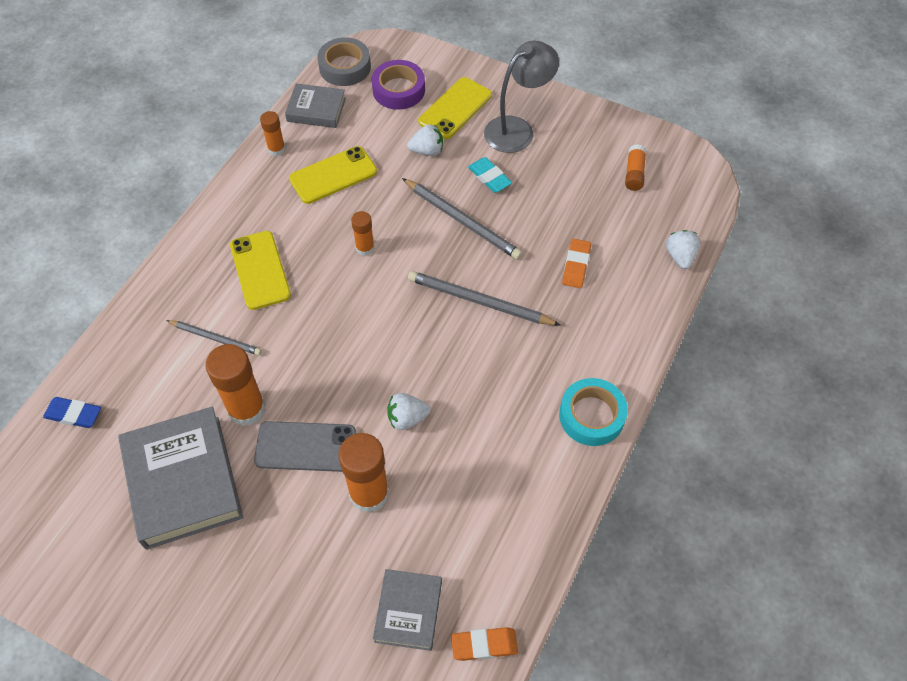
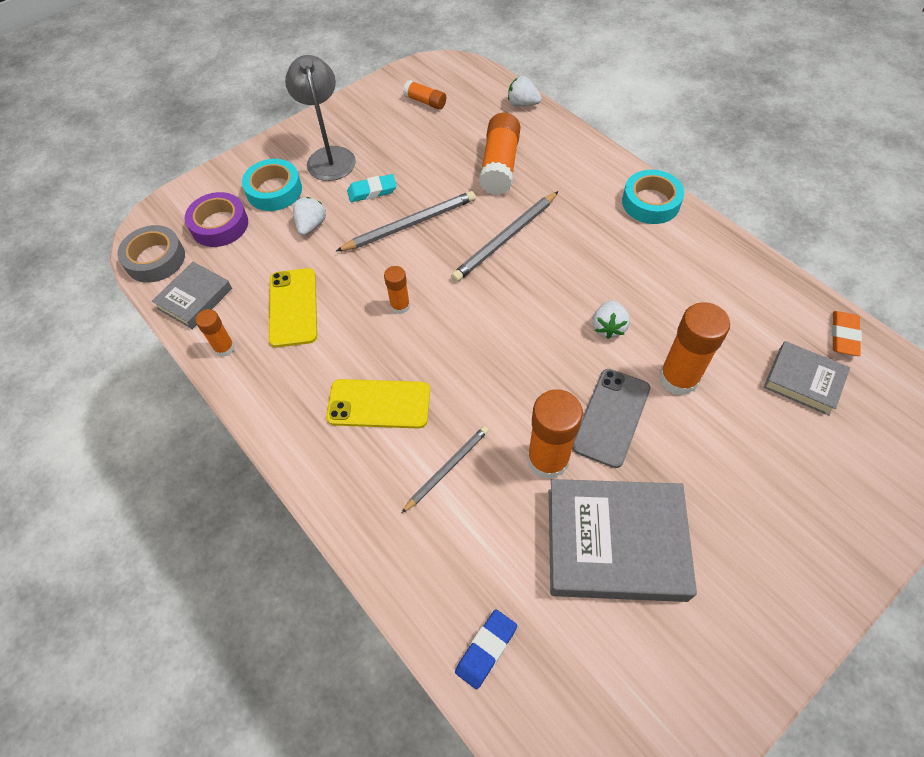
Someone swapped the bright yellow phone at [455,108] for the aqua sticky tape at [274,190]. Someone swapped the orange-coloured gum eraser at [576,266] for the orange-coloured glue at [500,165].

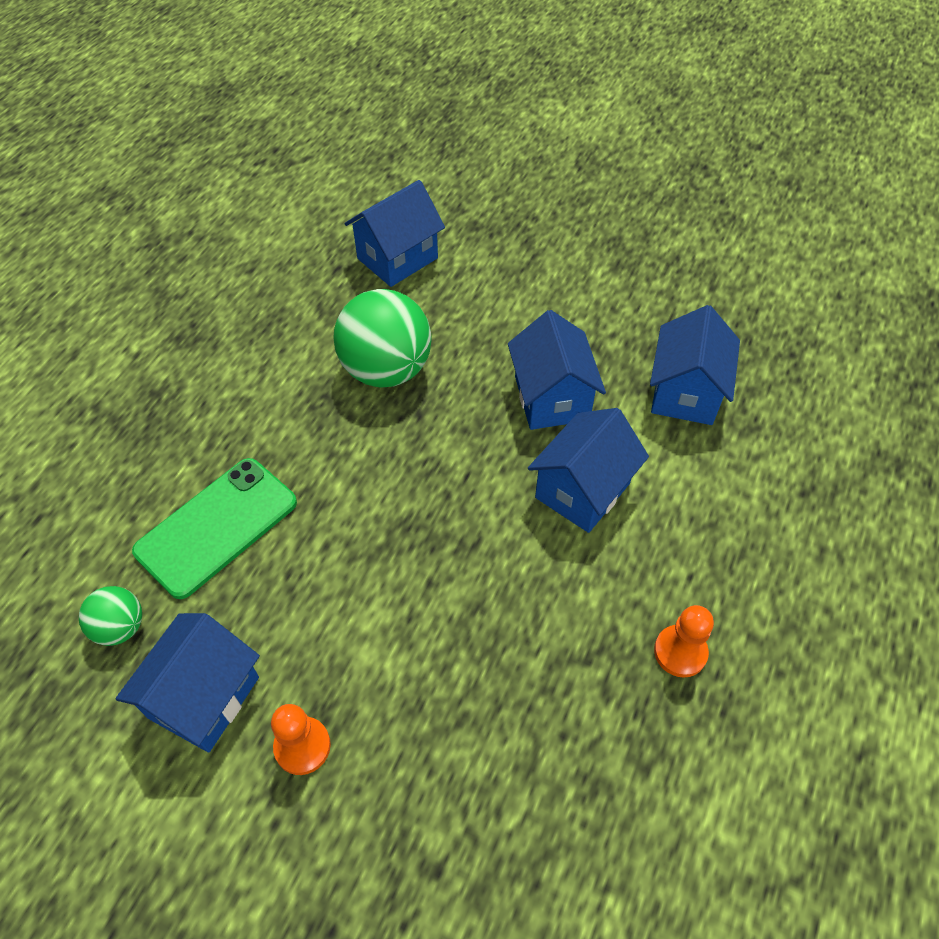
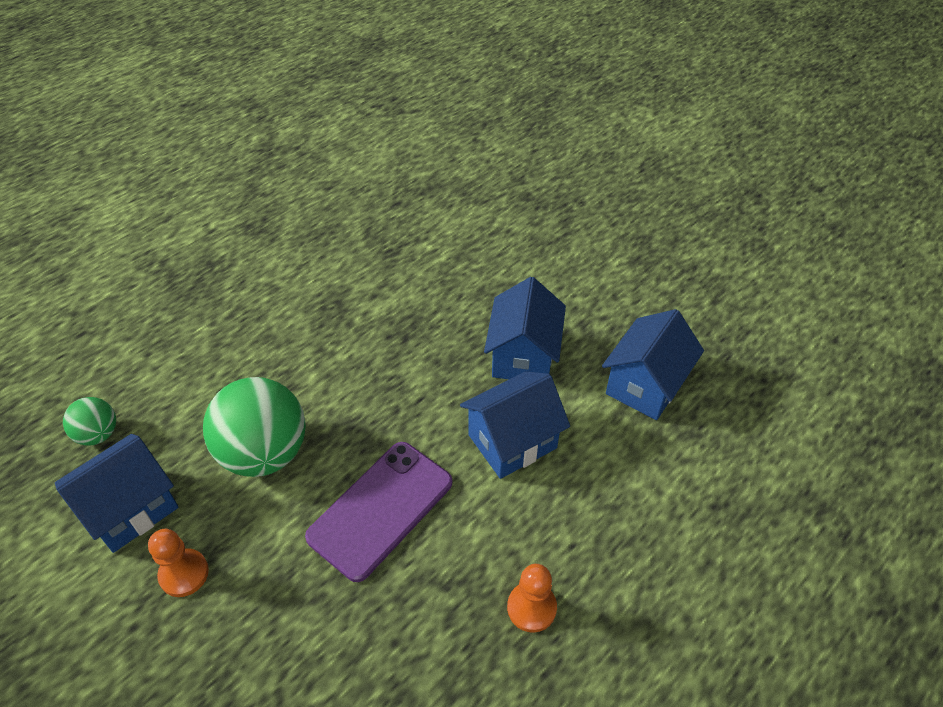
Someone took away the blue toy house at [397,258]. Someone carried the emerald play ball from [386,370] to [264,452]. Someone took away the emerald phone at [217,527]. Someone put down the purple phone at [381,509].

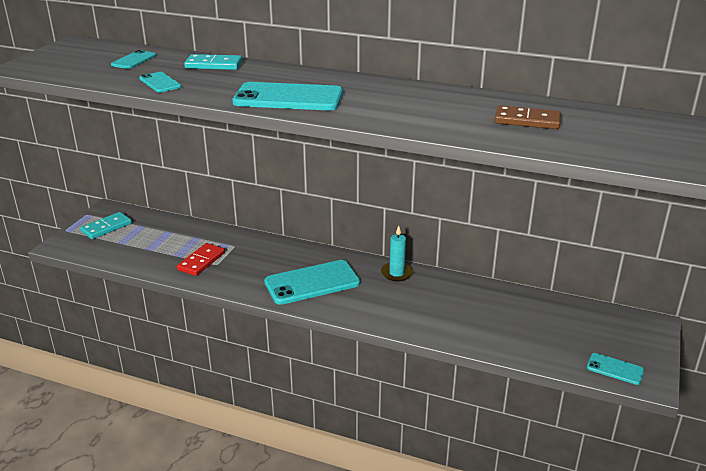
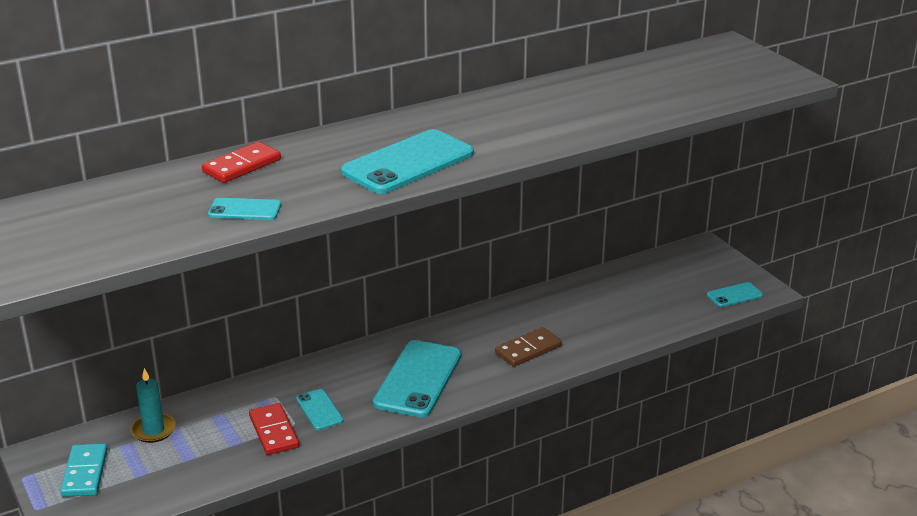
Someone carried the aqua phone from [134,60] to [319,410]. Someone repainted the aqua domino tile at [213,65], which became the red domino tile at [242,166]. Someone carried the dark brown domino tile from [527,121] to [528,349]. Someone carried the aqua pillar candle from [396,273] to [153,430].

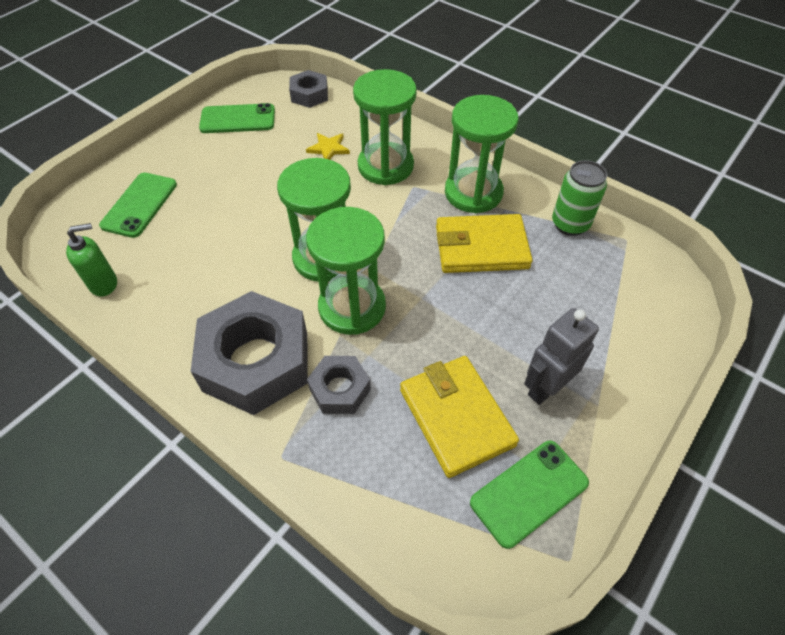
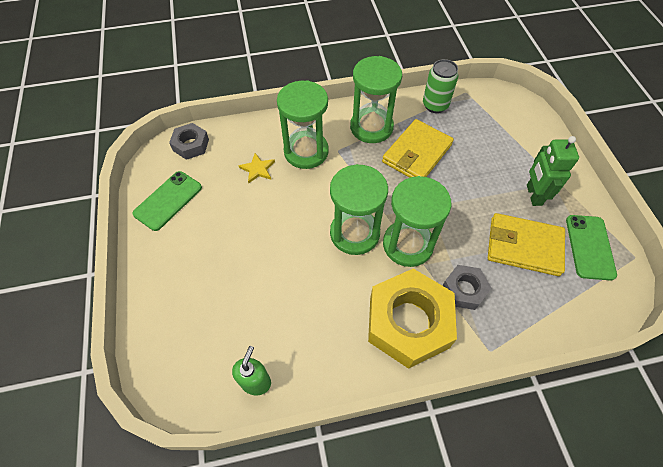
Someone took away the emerald phone at [139,205]. Someone repainted the ash-grey hex nut at [256,361], which became the bright yellow hex nut at [408,322]. Someone repainted the ash-grey robot at [545,388], which became the emerald robot at [533,195].

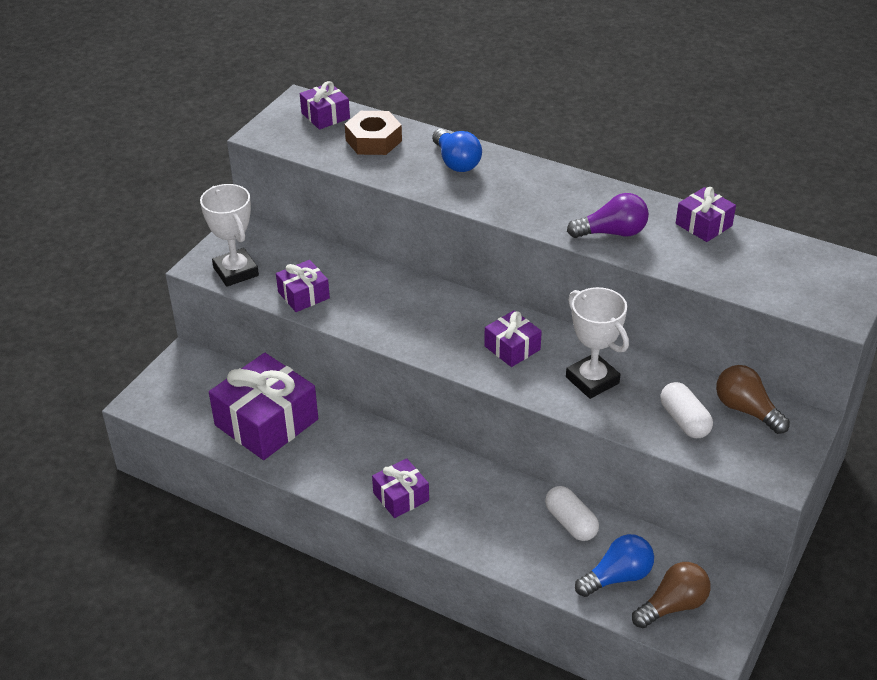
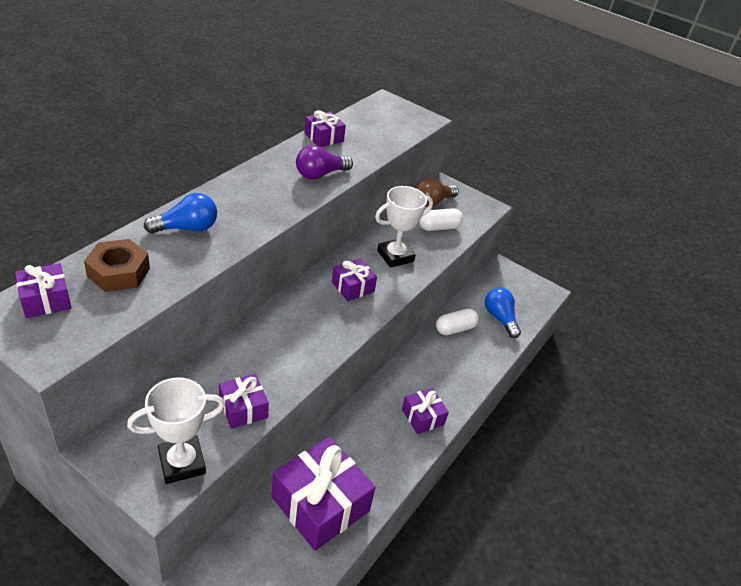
Someone rotated the purple bulb at [612,233] by 120 degrees counterclockwise. Someone took away the dark brown bulb at [673,605].

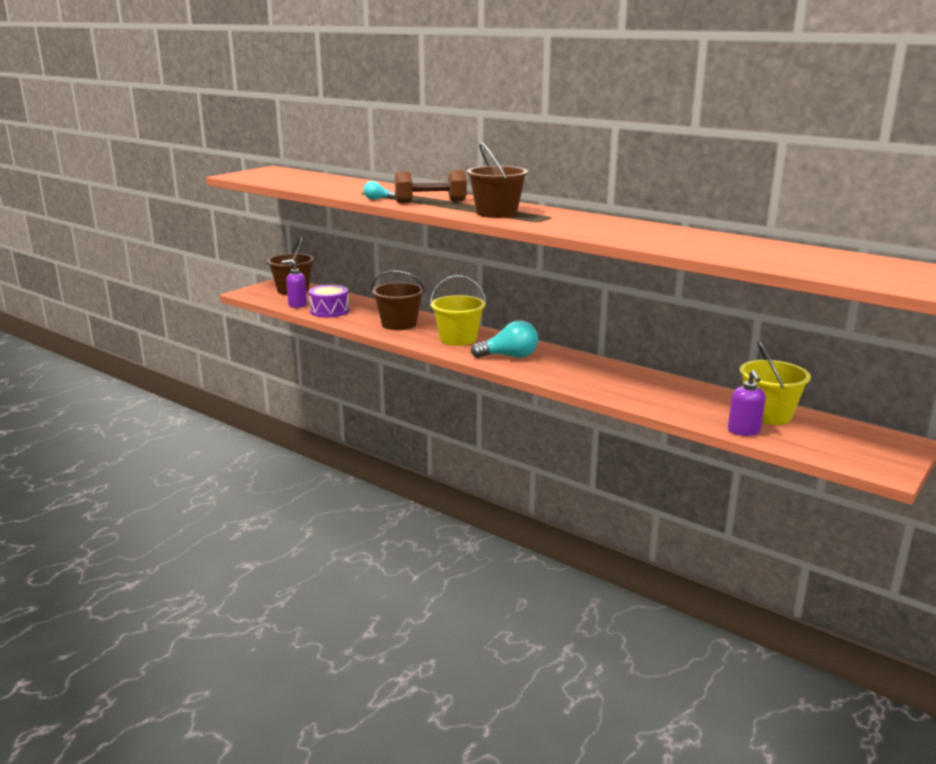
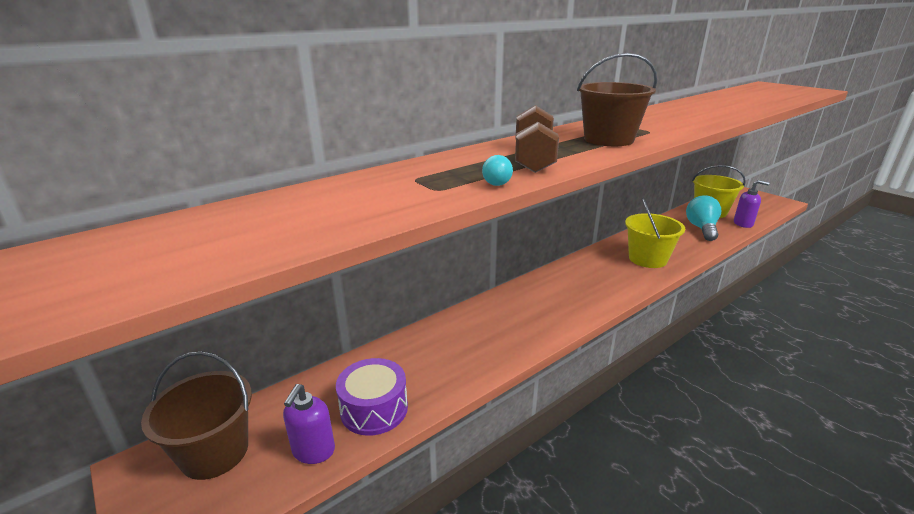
Someone took away the dark brown sand bucket at [399,324]. Someone carried the bright yellow sand bucket from [458,339] to [647,259]. Someone carried the aqua bulb from [509,356] to [701,229].

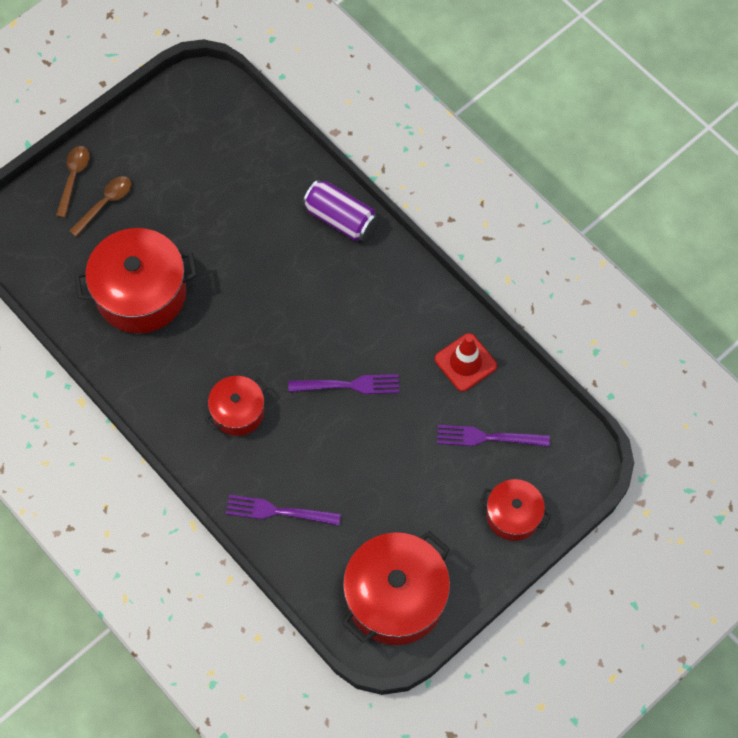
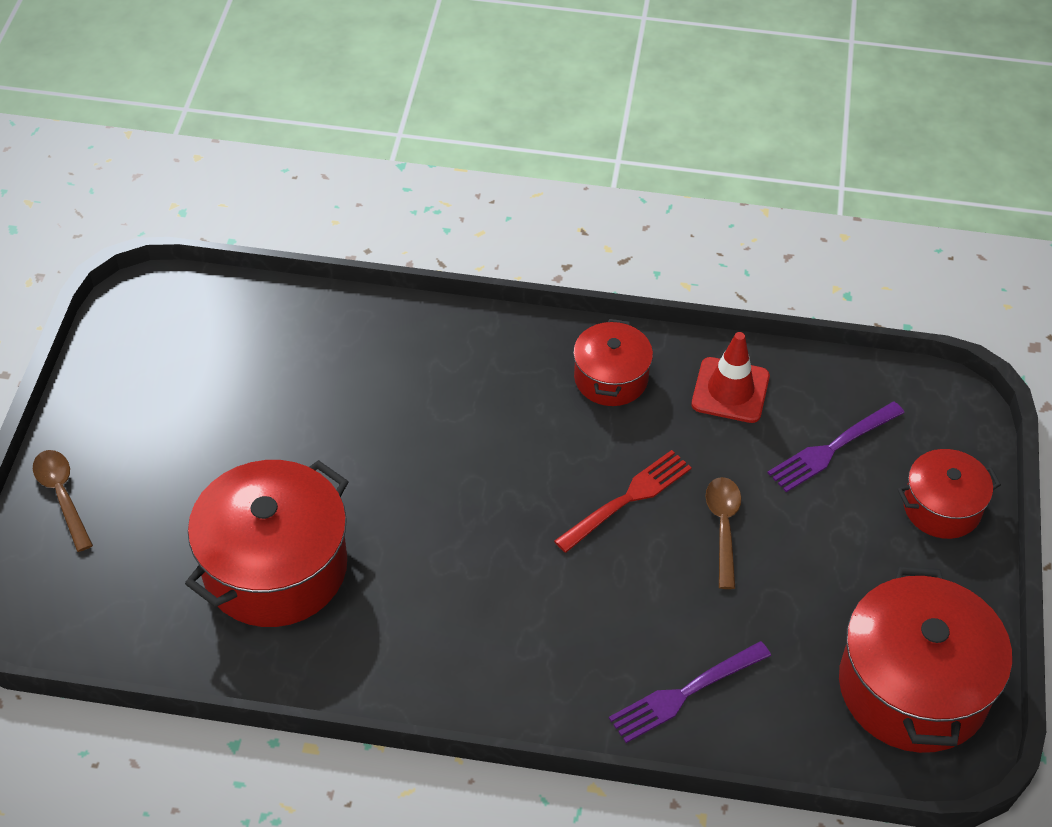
Someone carried the dark brown tablespoon from [105,204] to [723,527]. Someone took away the purple tin at [340,219]. Someone repainted the purple table fork at [348,385], which became the red table fork at [627,499]. Someone carried the red pot from [238,412] to [611,378].

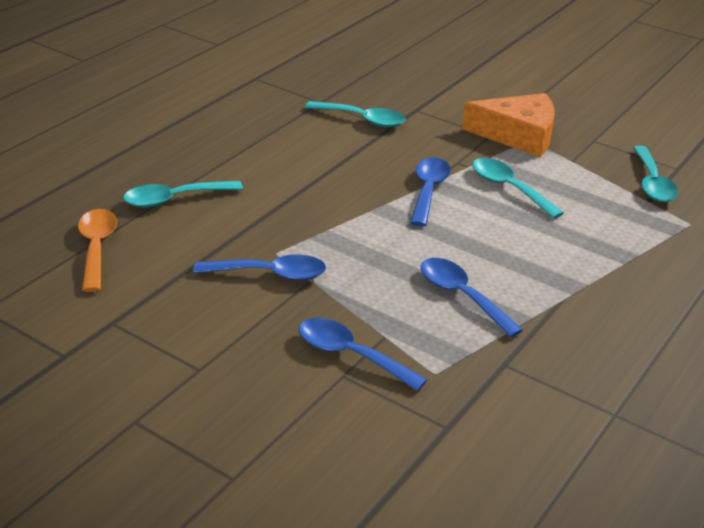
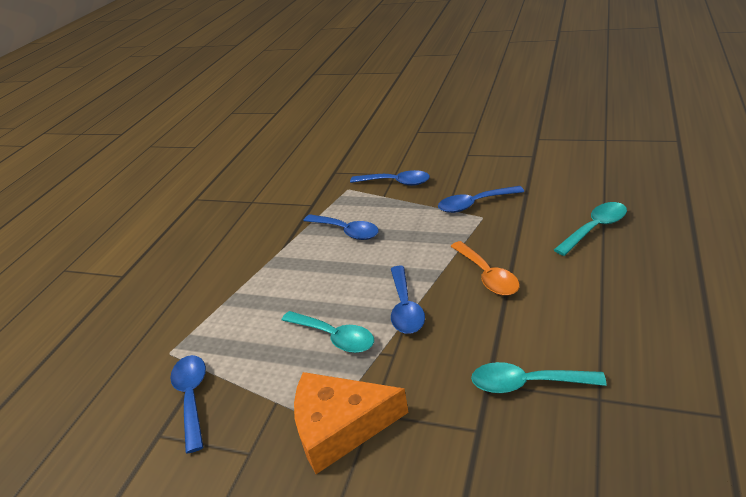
Someone repainted the aqua tablespoon at [652,183], which became the blue tablespoon at [192,398]. Someone carried the orange-coloured tablespoon from [97,248] to [487,275].

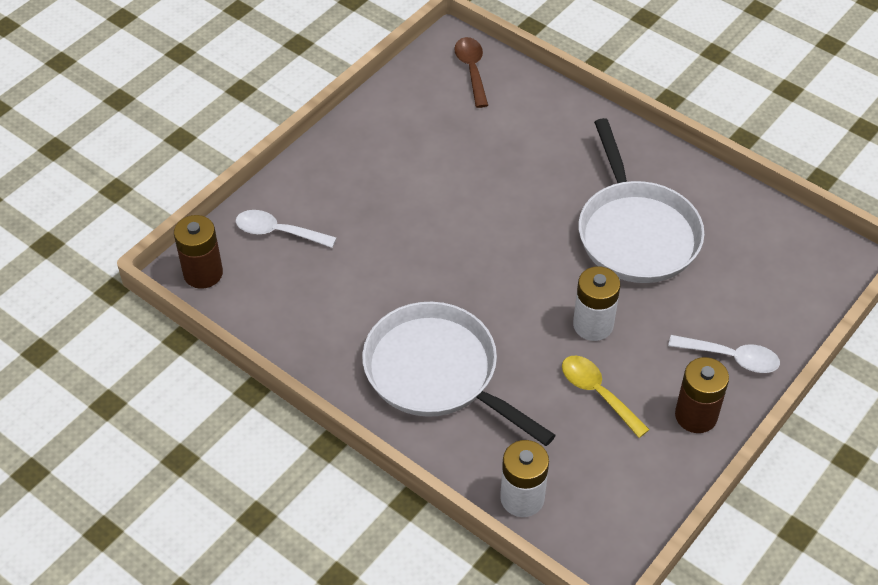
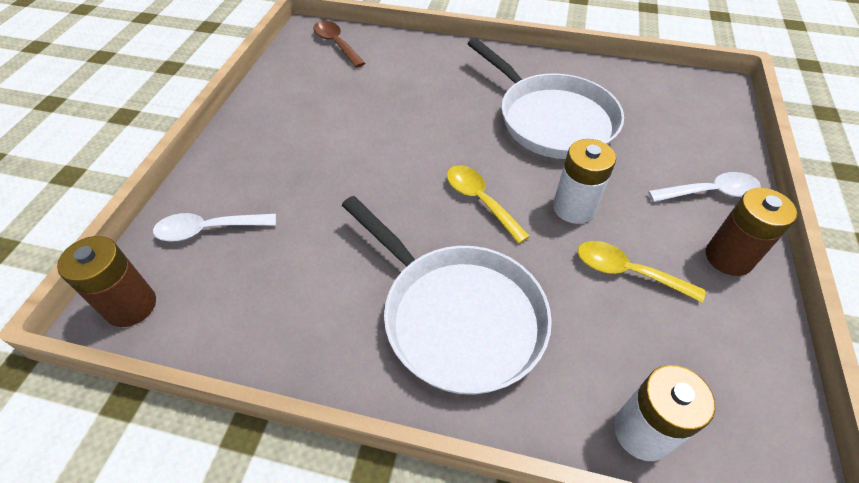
Someone rotated the pure white frying pan at [437,373] by 150 degrees counterclockwise. Someone put down the bright yellow tablespoon at [480,201].

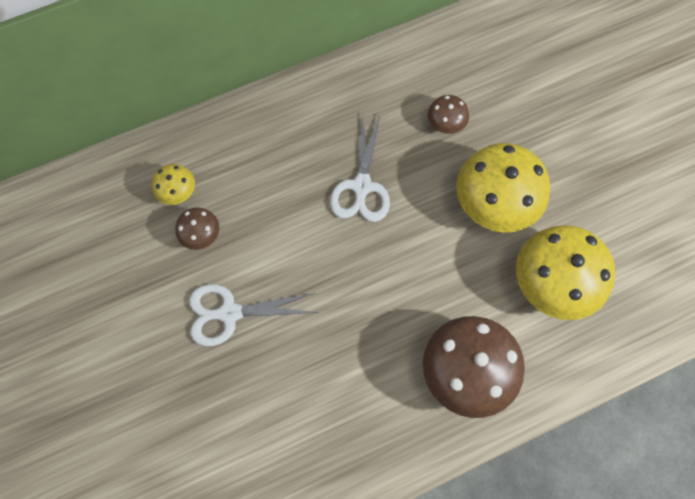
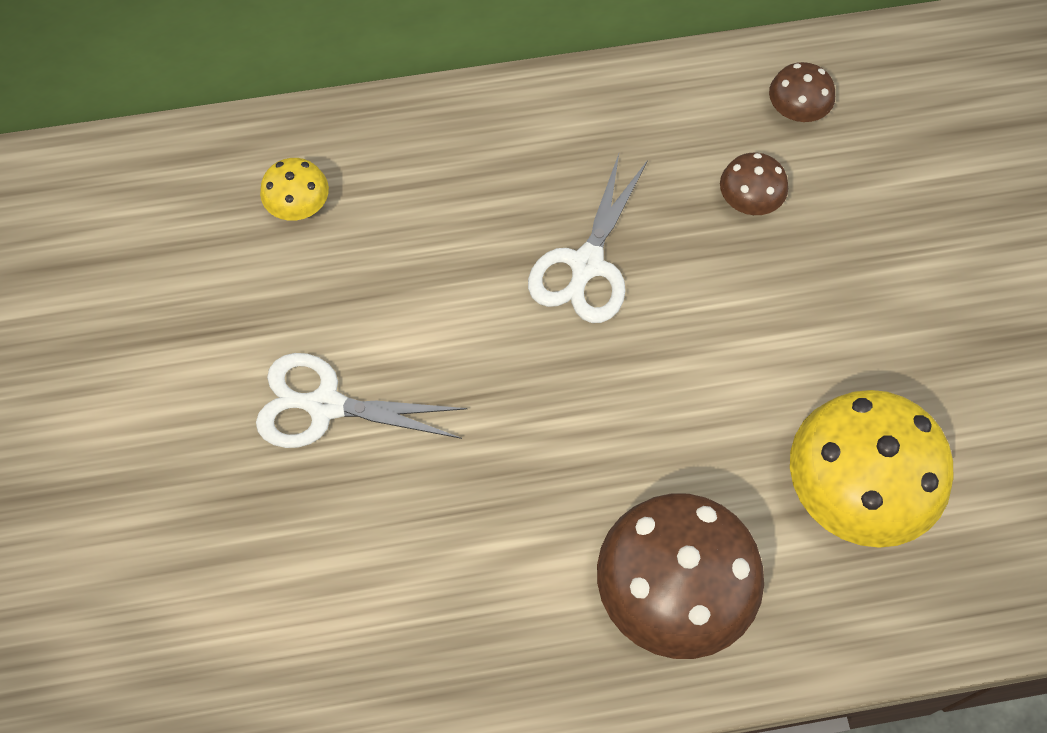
Someone took away the bright yellow mushroom at [494,203]. Someone carried the dark brown mushroom from [201,235] to [796,110].

